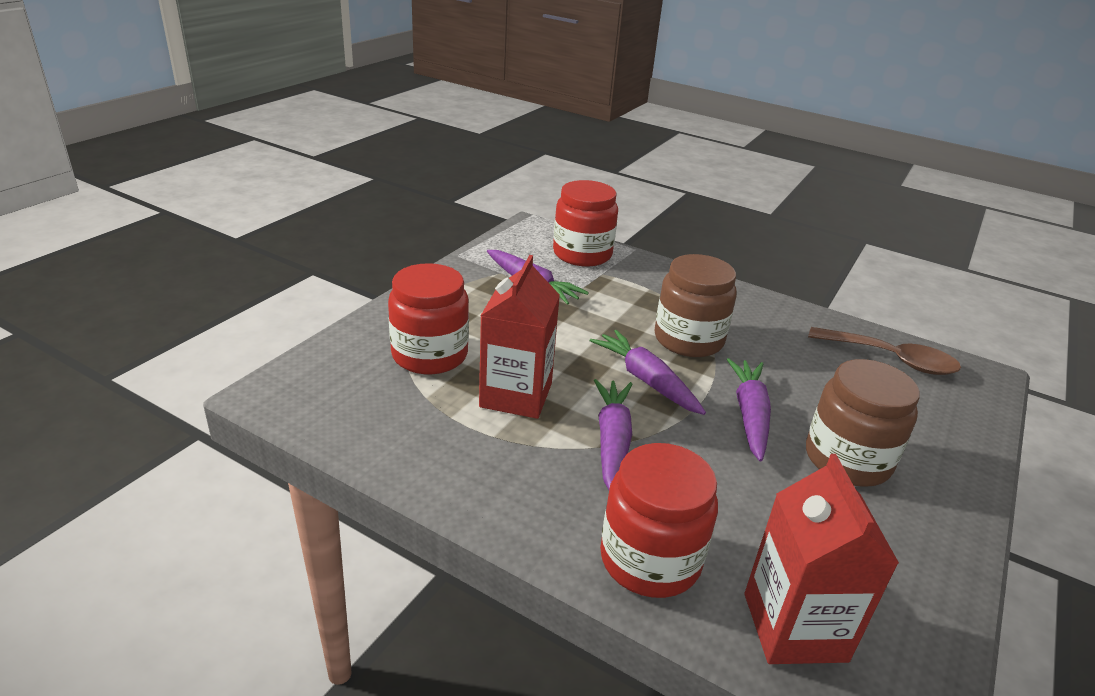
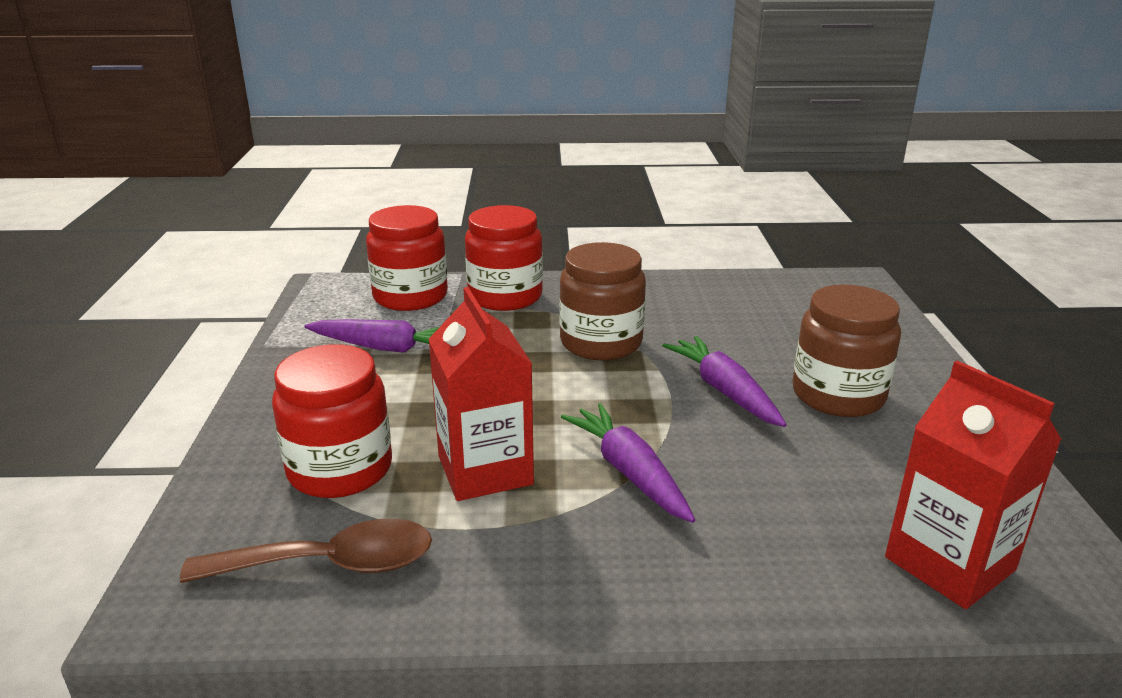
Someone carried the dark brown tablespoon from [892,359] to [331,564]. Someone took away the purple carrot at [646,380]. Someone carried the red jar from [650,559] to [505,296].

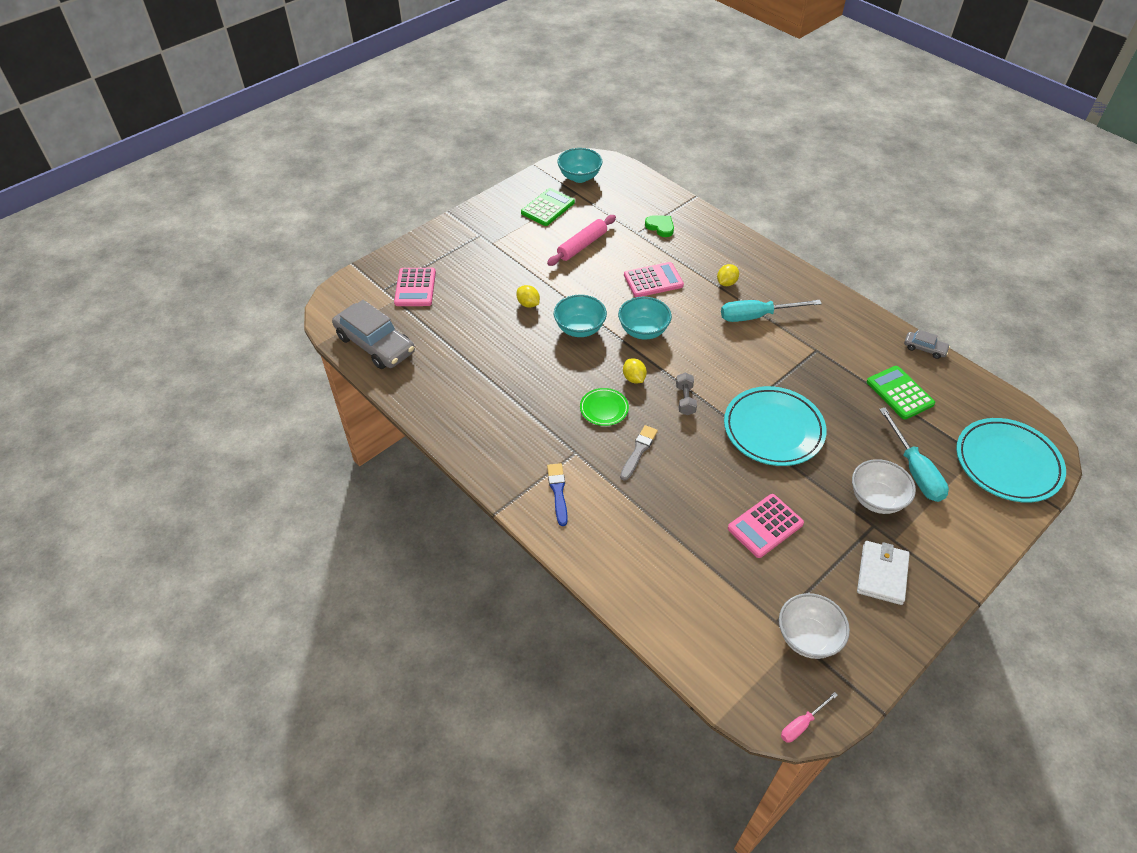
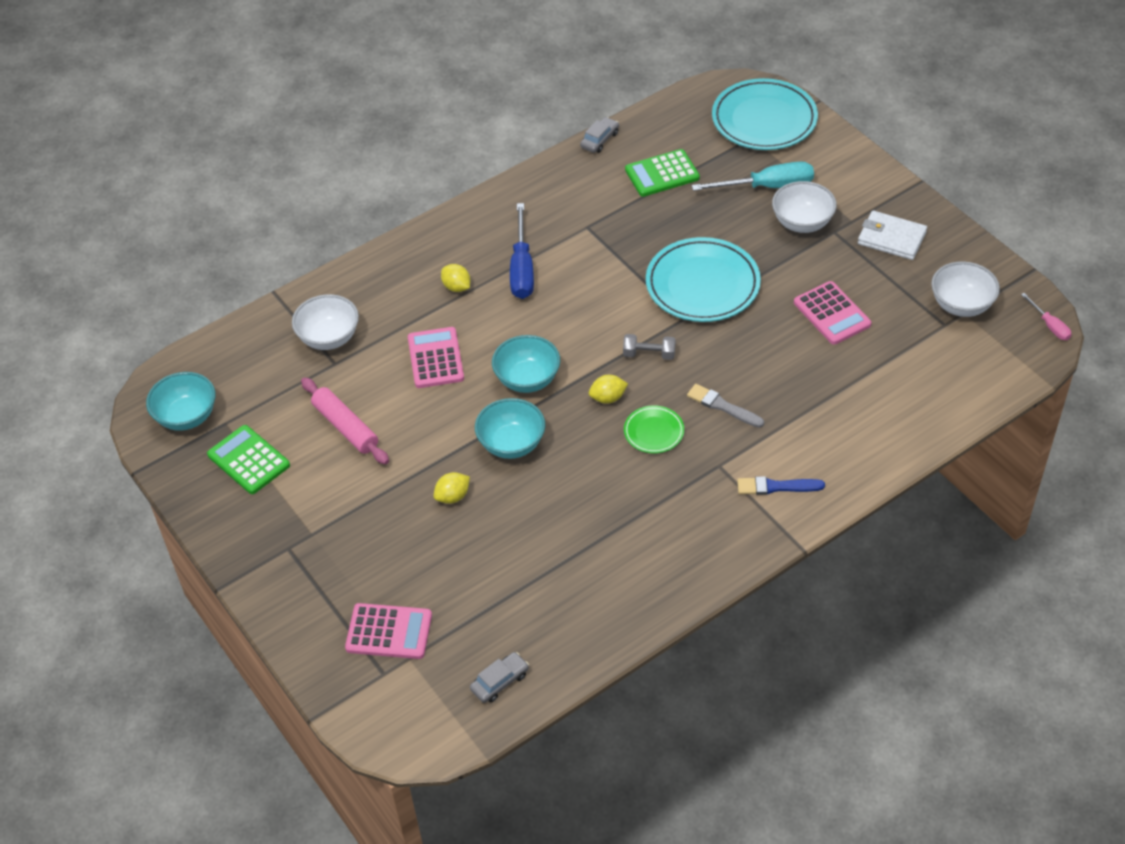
Someone swapped the emerald heart at [660,227] for the pure white serving bowl at [329,337]. Someone scaled the ash-grey toy car at [375,344] by 0.46. Someone repainted the aqua flat screwdriver at [757,316], which became the blue flat screwdriver at [522,268].

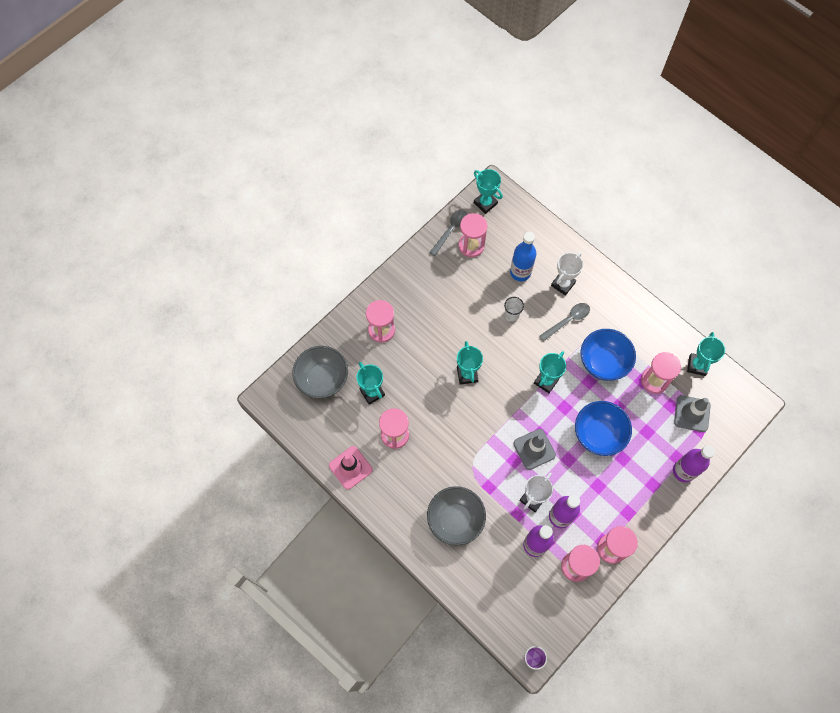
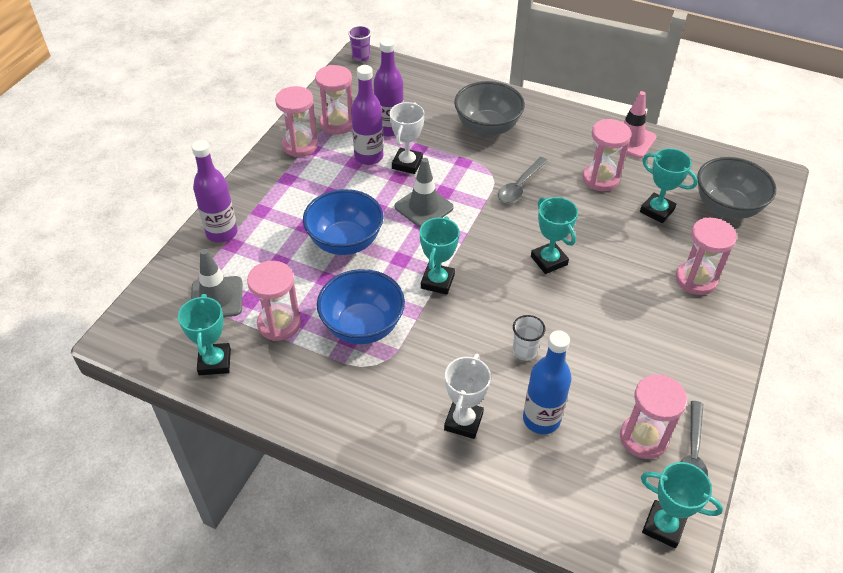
Someone carried the ash-grey tablespoon from [568,320] to [520,186].

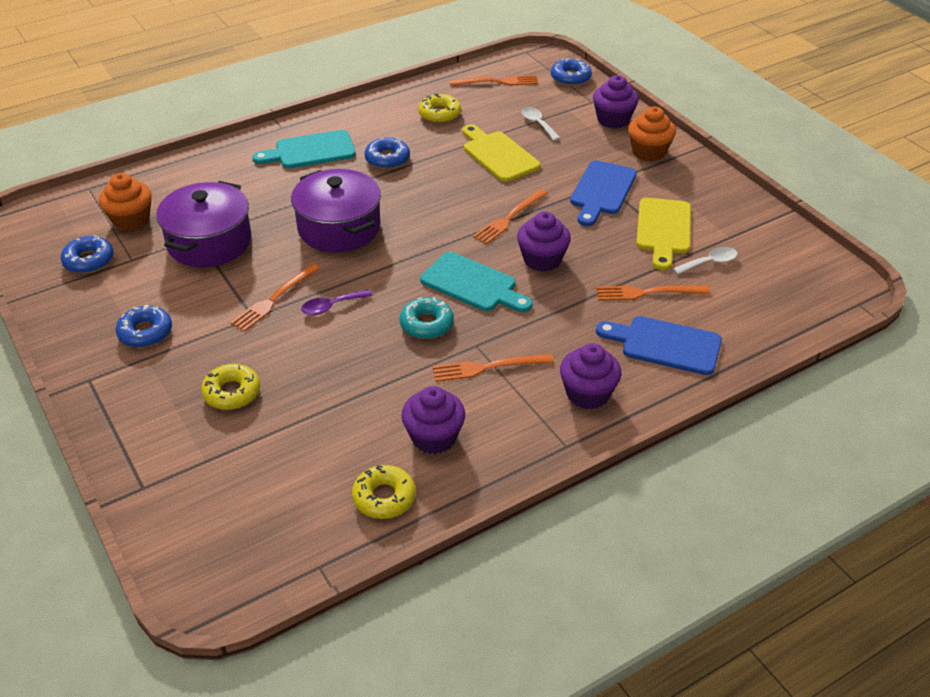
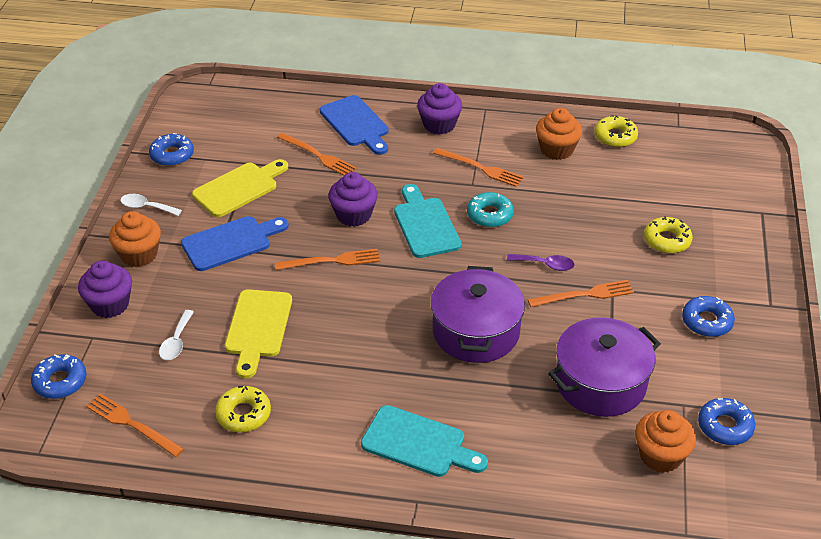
Someone carried the blue doughnut from [387,159] to [172,155]. Someone carried the pure white tablespoon from [710,262] to [146,207]. Someone repainted the purple fairy cake at [434,437], which became the orange-coloured fairy cake at [556,150].

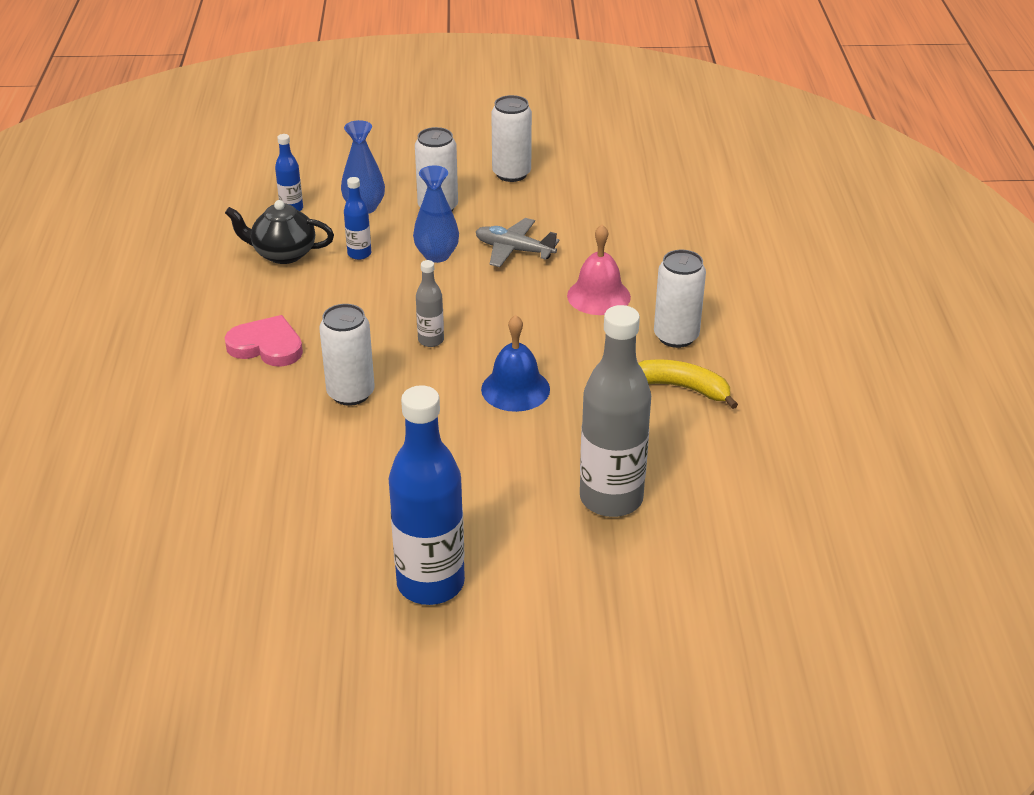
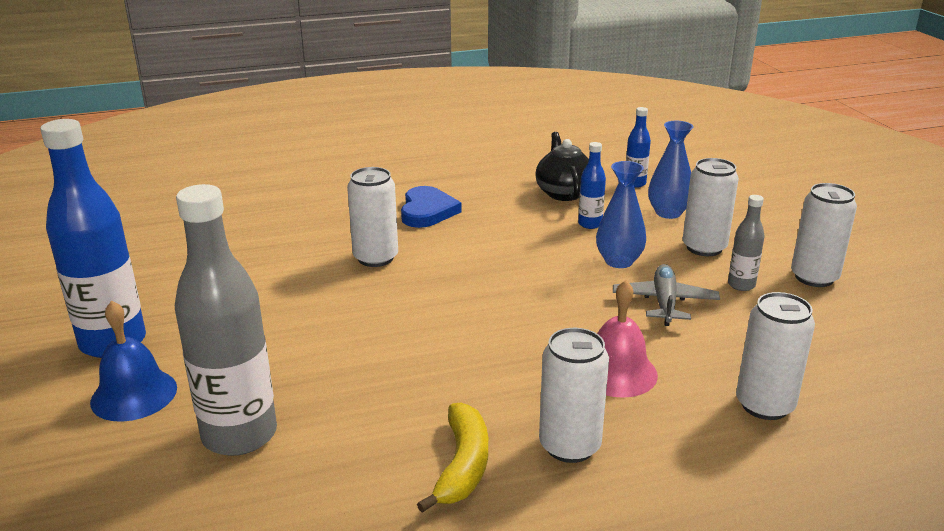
Someone carried the ash-grey flask from [431,340] to [741,285]. Someone repainted the rosy heart at [267,346], which became the blue heart at [427,211]. Someone carried the blue bell from [515,389] to [134,394]. Someone put down the pure white tin at [764,405].

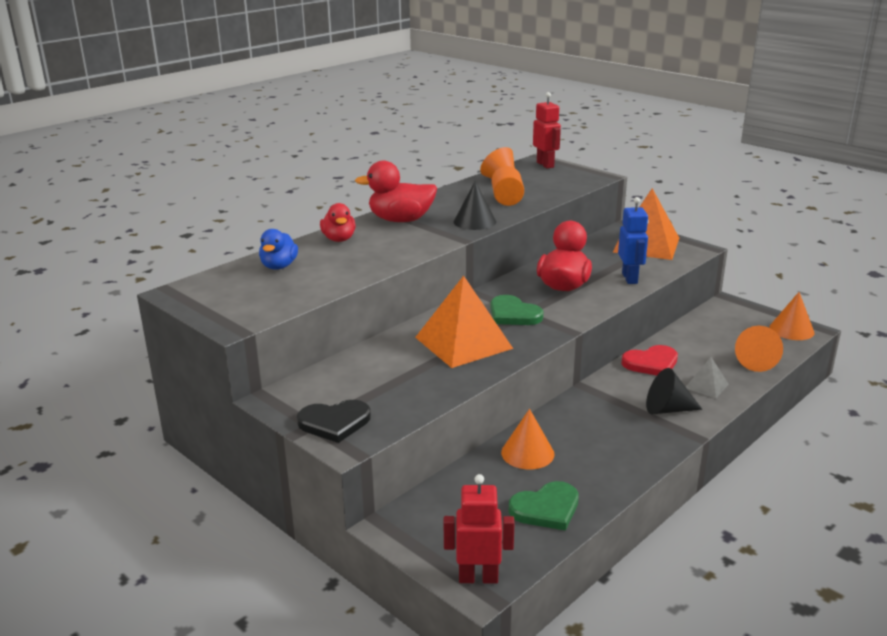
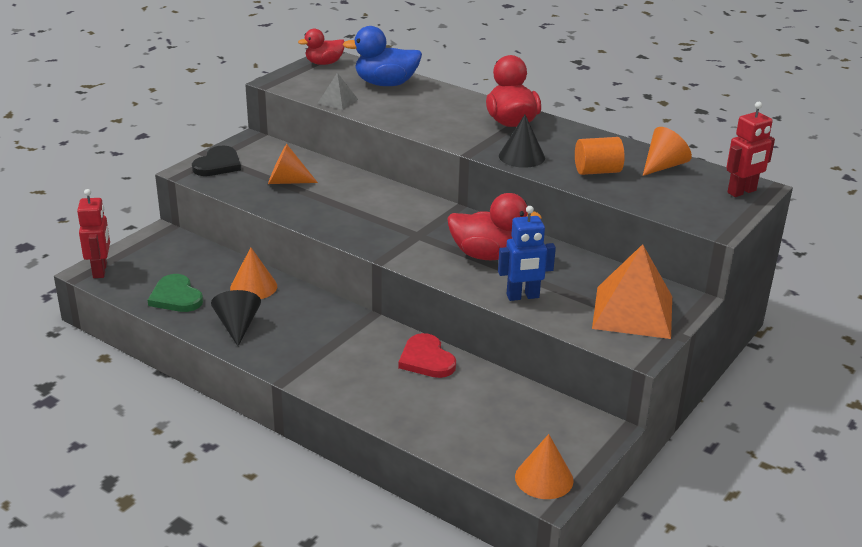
Someone carried the red duck from [339,239] to [324,63]. Someone scaled the blue duck at [279,266] by 1.55. Someone took away the orange-coloured pyramid shape at [463,342]. Someone took away the emerald heart at [513,314]. Someone carried the orange-coloured cone shape from [754,362] to [287,181]. Someone carried the ash-grey pyramid shape from [706,386] to [337,101]. Someone carried the jet-black cone shape from [667,409] to [237,326]. Someone rotated the jet-black heart at [334,422] by 135 degrees counterclockwise.

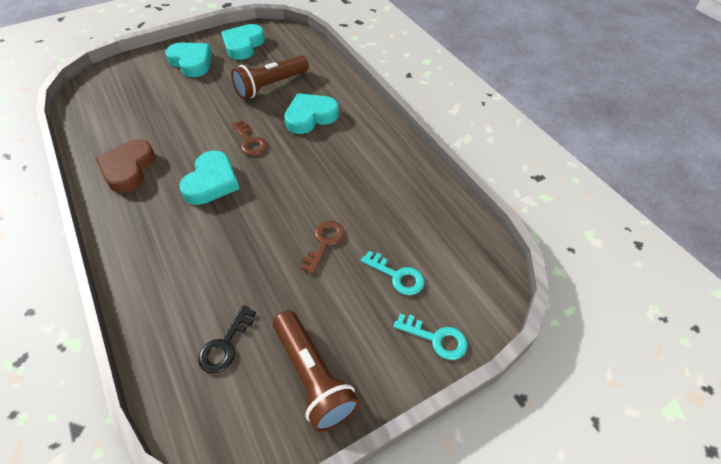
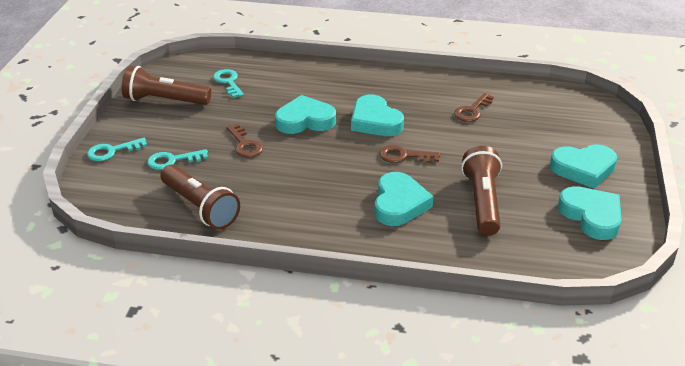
Someone took away the dark brown heart at [128,169]. Someone repainted the jet-black door key at [225,345], which became the aqua door key at [228,82]. Someone put down the dark brown door key at [472,111]. Someone put down the aqua heart at [305,120]. Someone put down the dark brown flashlight at [200,207].

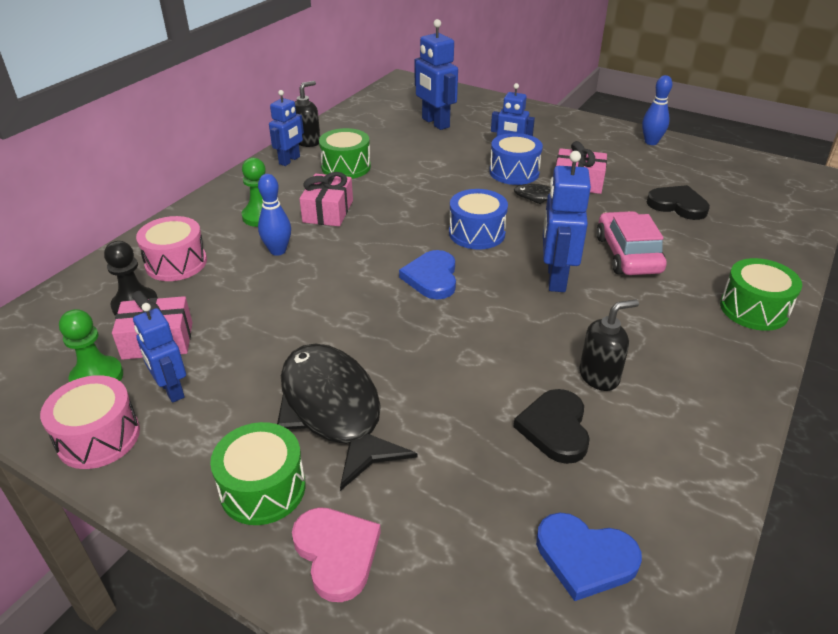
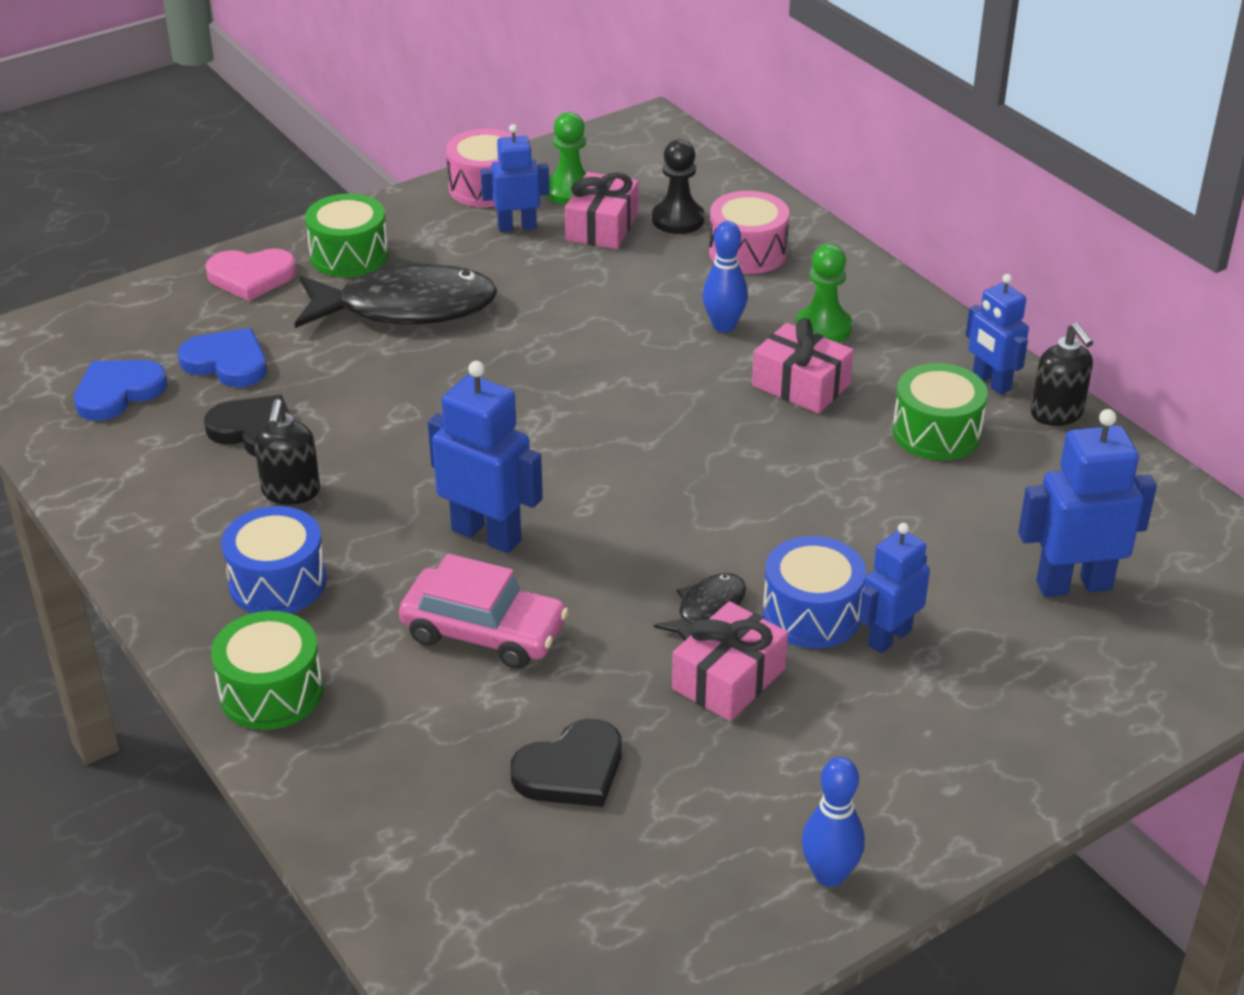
Someone carried the blue drum from [477,233] to [277,582]. Someone carried the blue heart from [432,278] to [227,362].

